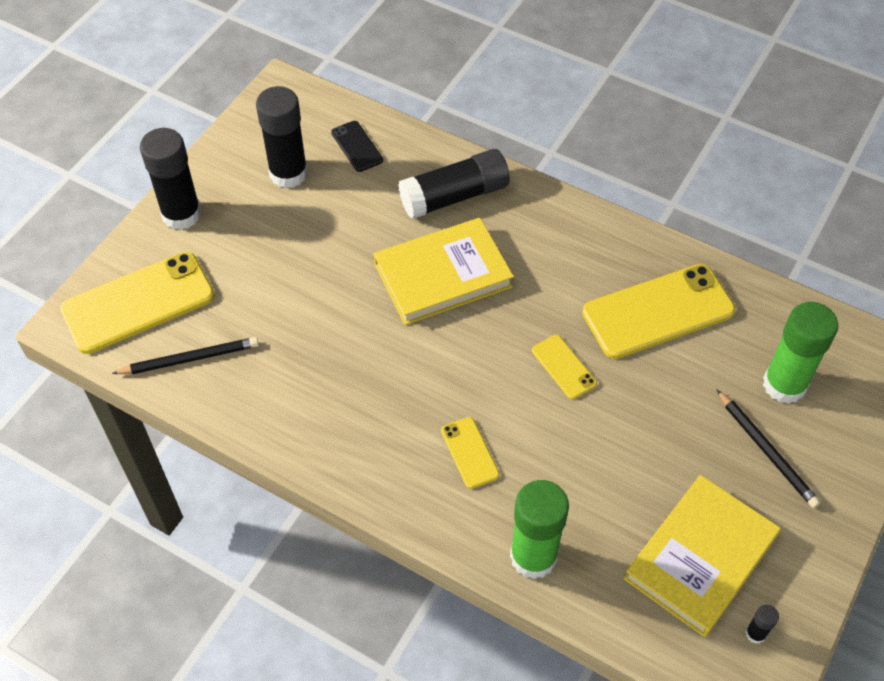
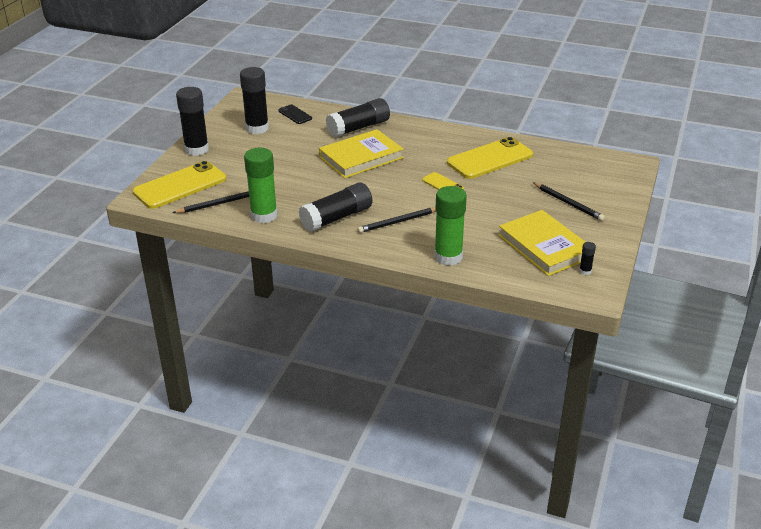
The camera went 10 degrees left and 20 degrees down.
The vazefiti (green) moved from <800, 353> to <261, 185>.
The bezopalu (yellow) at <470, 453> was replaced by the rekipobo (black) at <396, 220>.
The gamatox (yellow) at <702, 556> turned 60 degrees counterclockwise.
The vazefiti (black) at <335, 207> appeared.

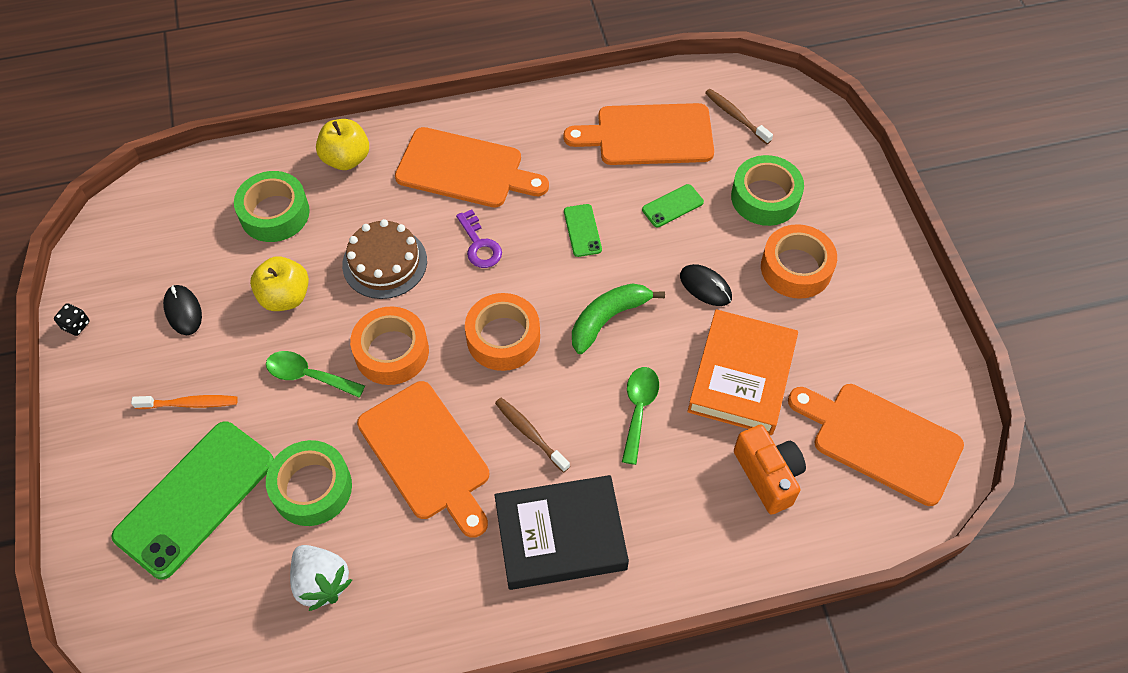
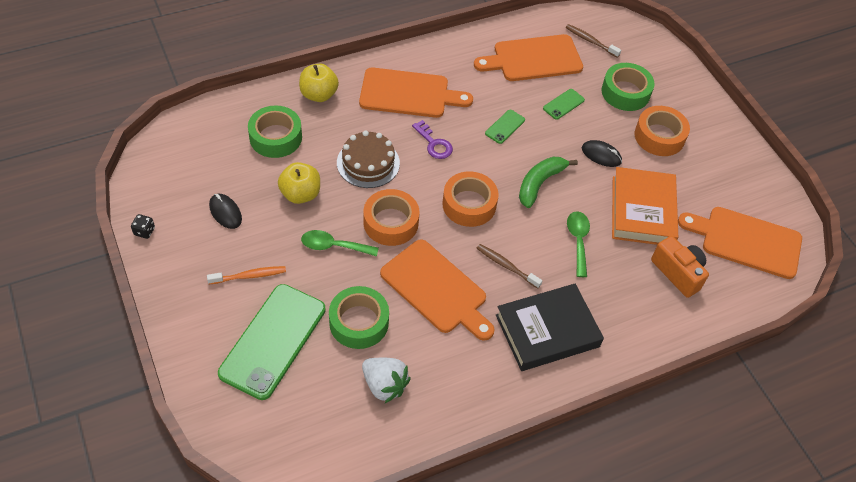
The camera went 15 degrees left and 5 degrees down.
The bezopalu (green) at <583, 230> turned 60 degrees clockwise.

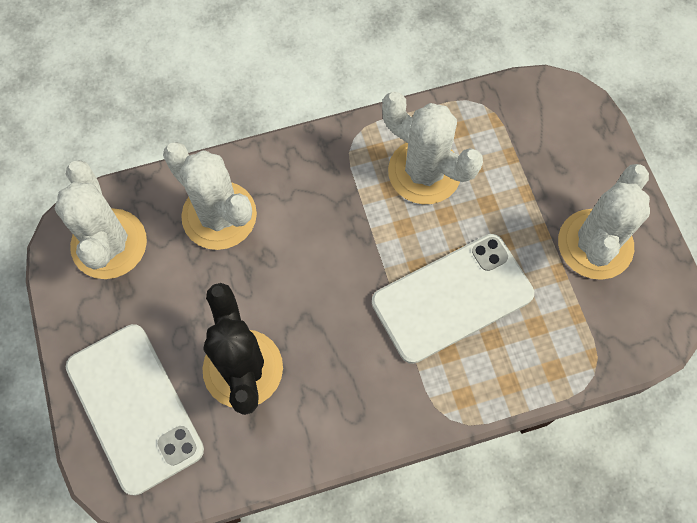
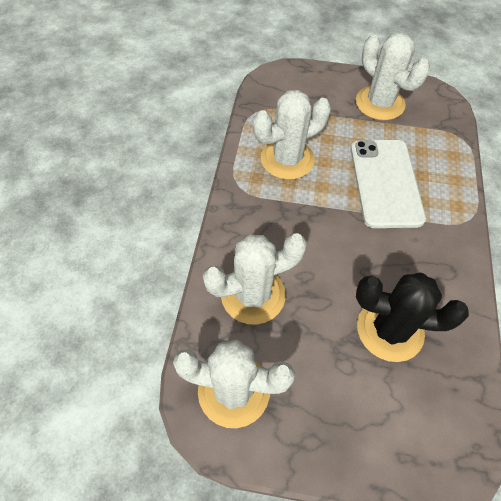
The camera went 65 degrees left and 10 degrees down.
The bezopalu (white) at <135, 409> disappeared.

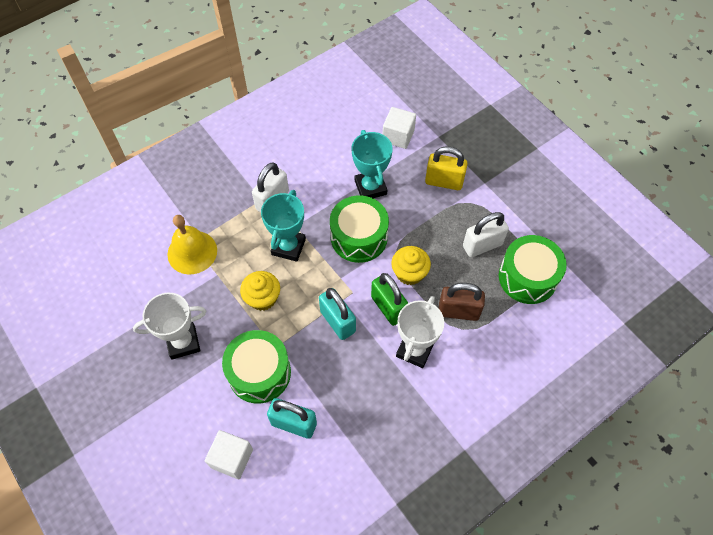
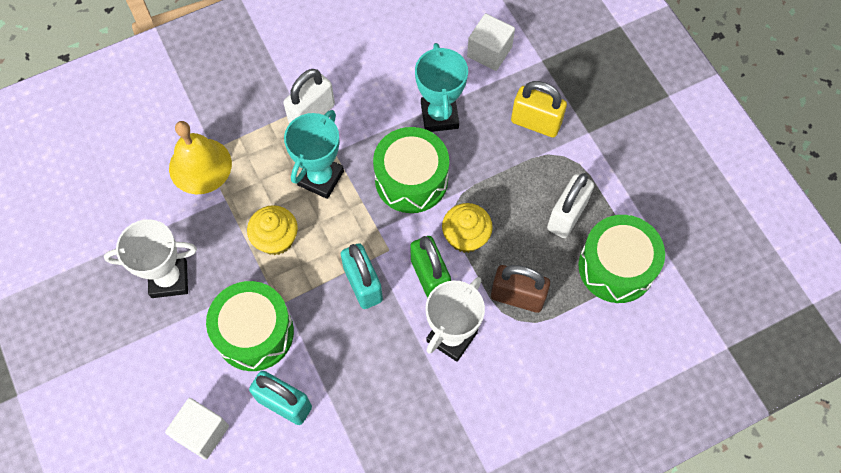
The camera went 10 degrees right and 5 degrees up.
The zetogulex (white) at <486, 234> turned 45 degrees counterclockwise.

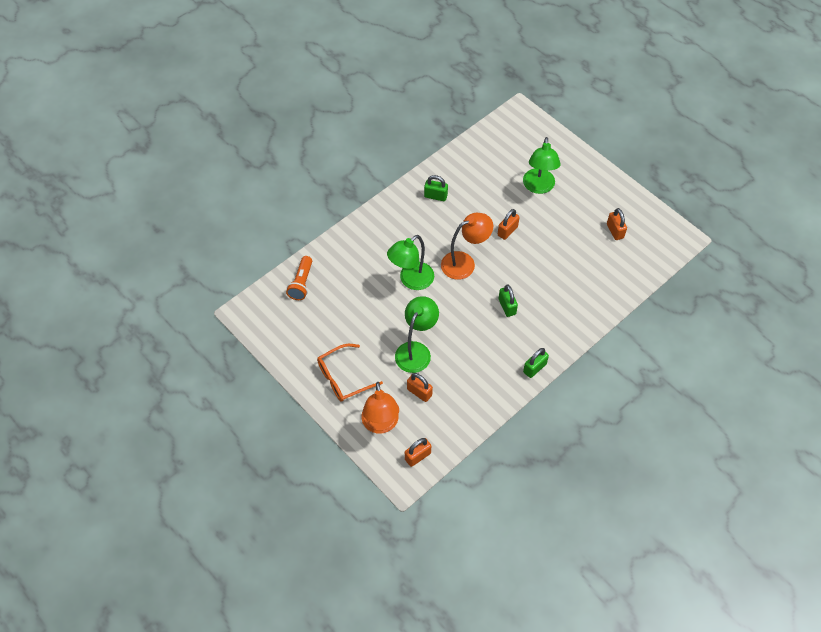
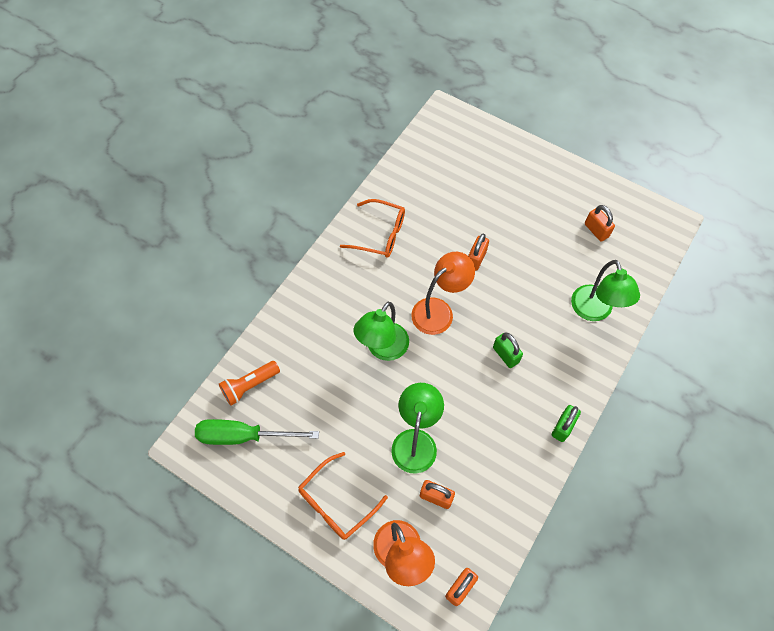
The camera went 15 degrees left and 5 degrees up.
The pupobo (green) moved from <542, 165> to <605, 290>.
The zetogulex (green) at <436, 188> was replaced by the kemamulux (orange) at <372, 228>.
The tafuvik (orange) at <299, 278> turned 60 degrees clockwise.
The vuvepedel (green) at <257, 432> appeared.

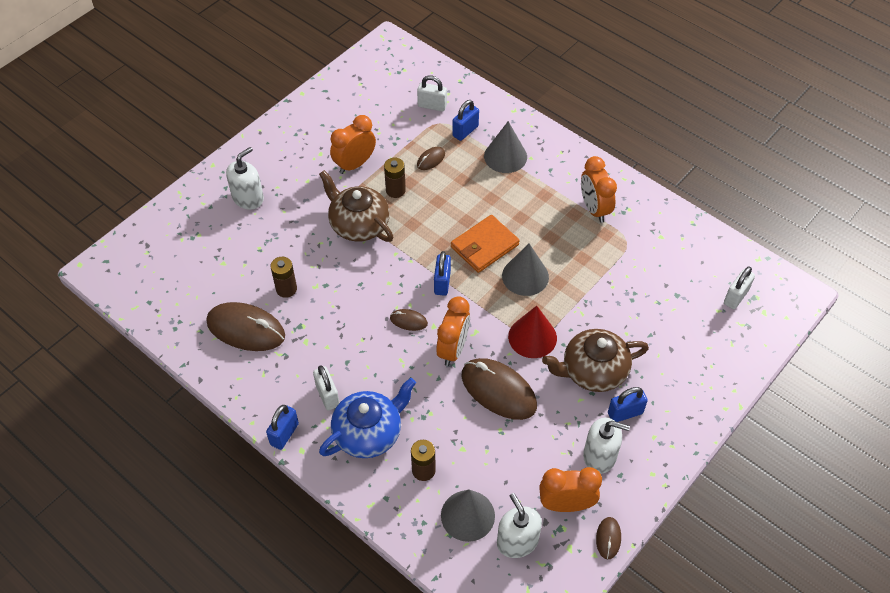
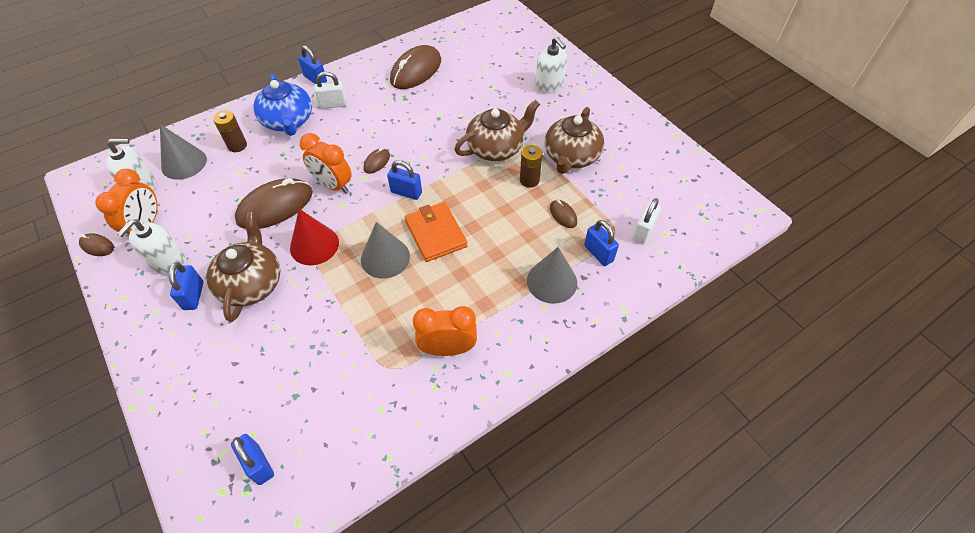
The camera went 105 degrees right and 0 degrees up.
The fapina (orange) at <353, 144> was replaced by the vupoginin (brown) at <574, 140>.
The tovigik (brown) at <283, 277> disappeared.
The zetogulex (white) at <739, 287> became the zetogulex (blue) at <252, 459>.

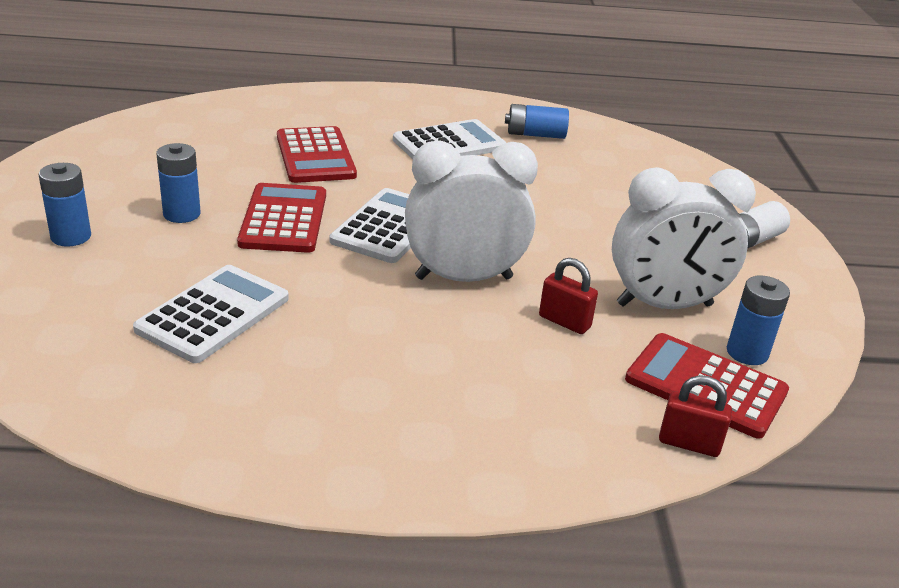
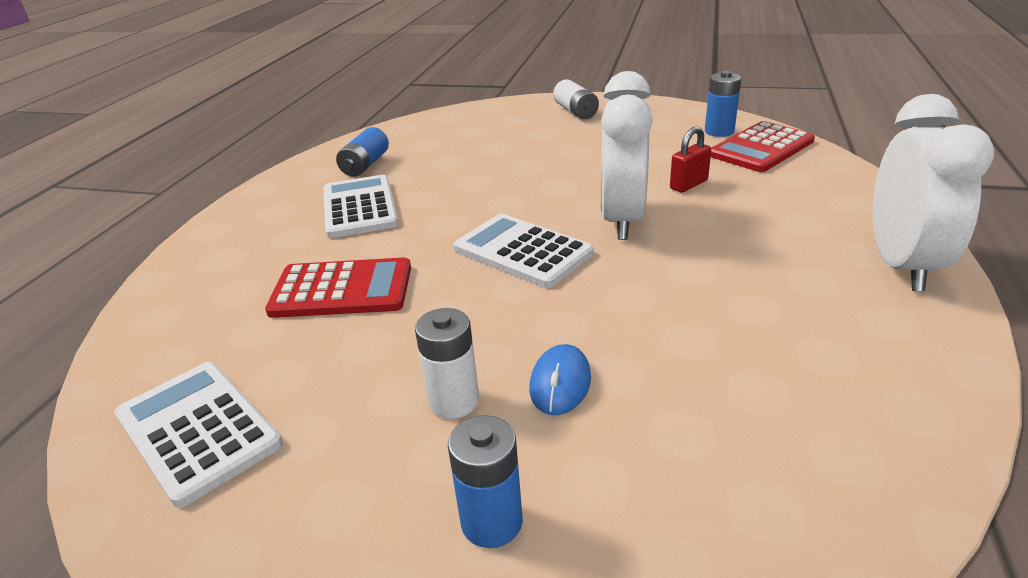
The camera went 70 degrees left and 0 degrees up.
The tovigik (blue) at <178, 183> became the tovigik (white) at <447, 363>.
The fapina (white) moved from <684, 238> to <933, 192>.
The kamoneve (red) at <281, 218> disappeared.
The kamoneve (white) moved from <211, 314> to <199, 435>.
The zetogulex (red) at <695, 416> disappeared.
The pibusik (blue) at <560, 379> appeared.

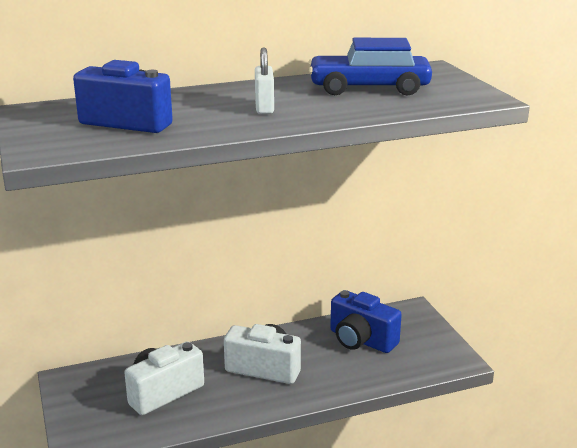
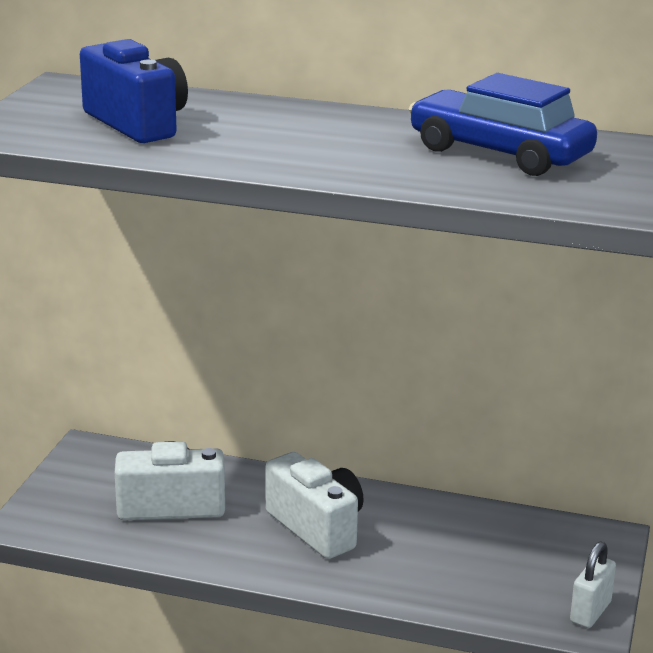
The camera went 35 degrees right and 0 degrees up.
The zetogulex (white) moved from <264, 80> to <593, 584>.
The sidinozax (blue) at <366, 321> disappeared.

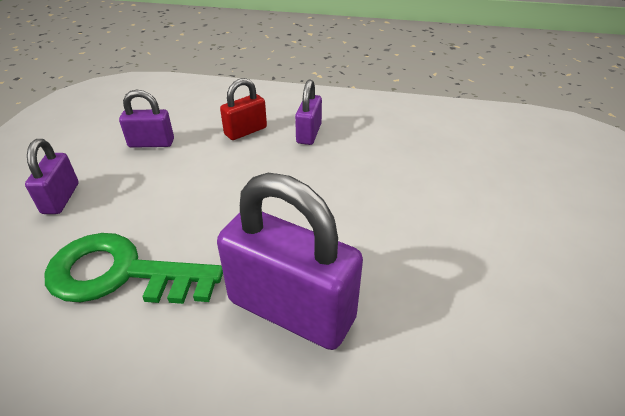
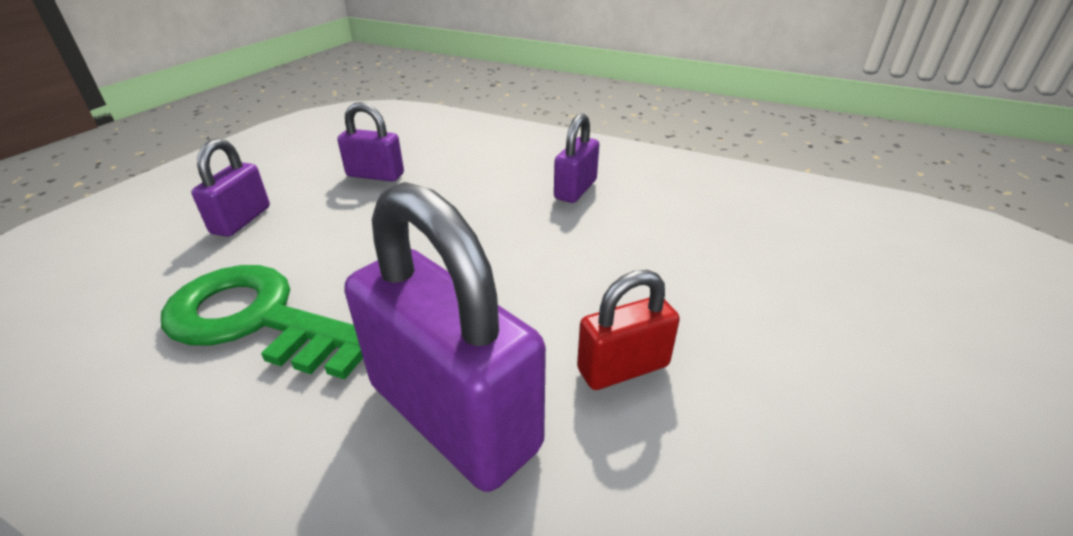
The camera went 15 degrees right and 5 degrees down.
The zetogulex (red) moved from <243, 109> to <628, 330>.

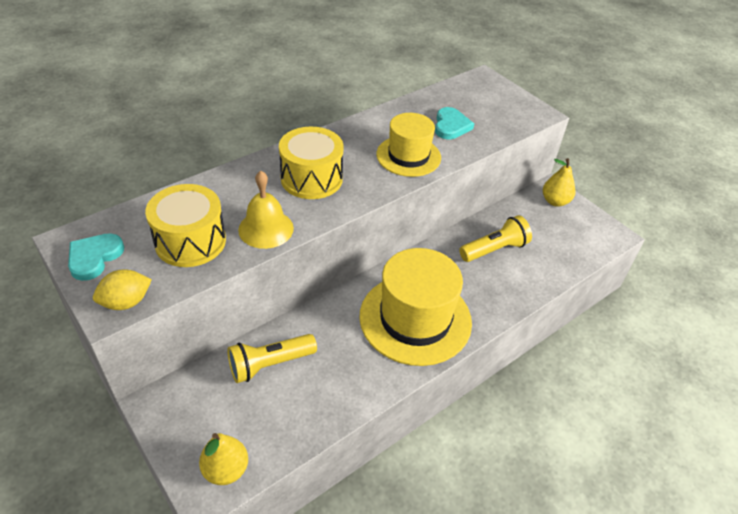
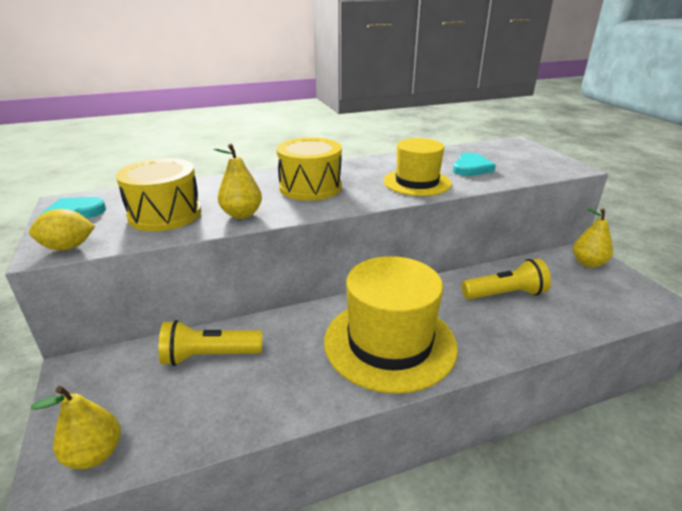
The camera went 20 degrees right and 15 degrees down.
The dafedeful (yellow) at <266, 210> was replaced by the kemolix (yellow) at <237, 181>.

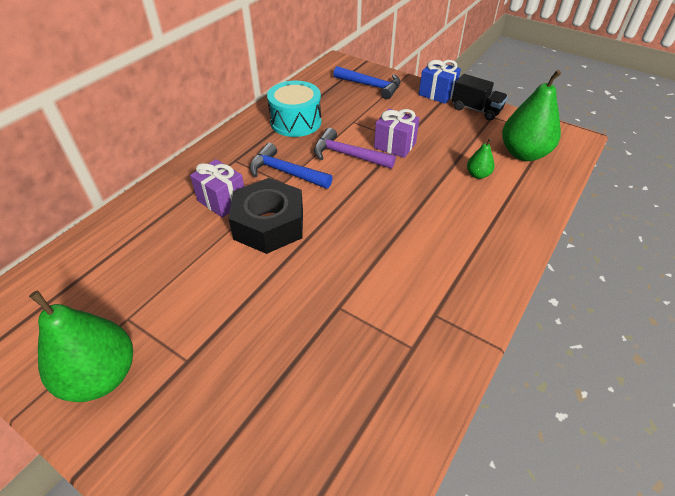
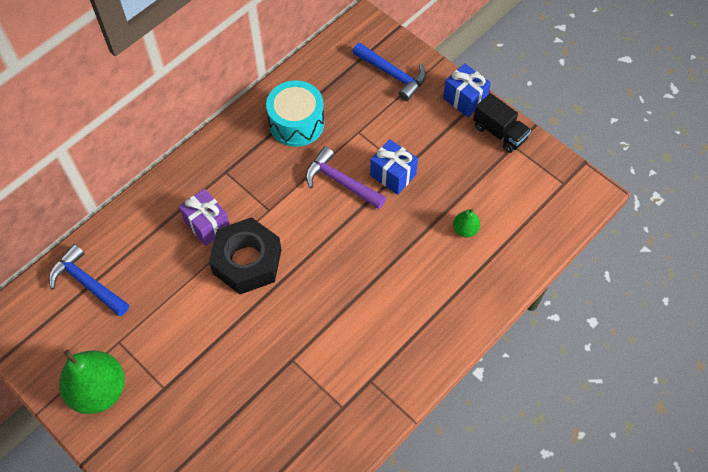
The camera went 10 degrees right and 15 degrees up.
The kemolix (green) at <531, 115> disappeared.
The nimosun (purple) at <397, 133> became the nimosun (blue) at <394, 167>.
The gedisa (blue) moved from <291, 166> to <89, 280>.

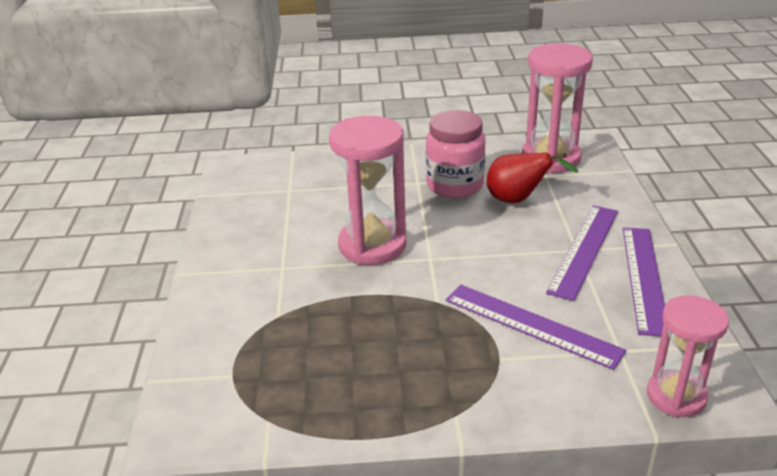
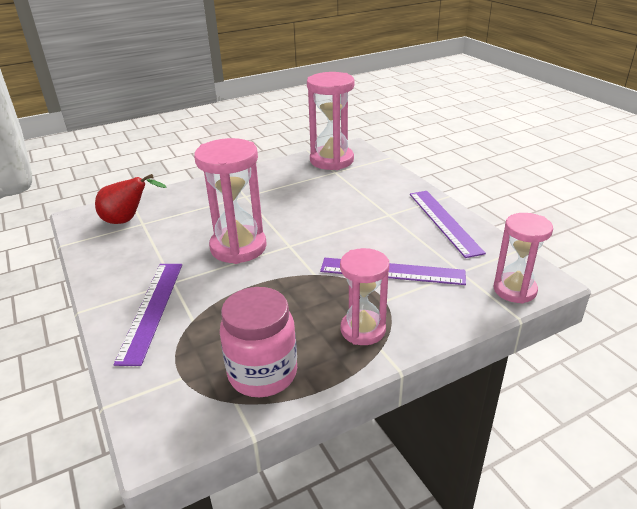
The camera went 25 degrees left and 0 degrees up.
The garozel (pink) moved from <455, 154> to <258, 342>.
The kemolix (red) moved from <532, 177> to <131, 199>.
The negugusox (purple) moved from <582, 253> to <147, 315>.
The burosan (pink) at <364, 296> appeared.

